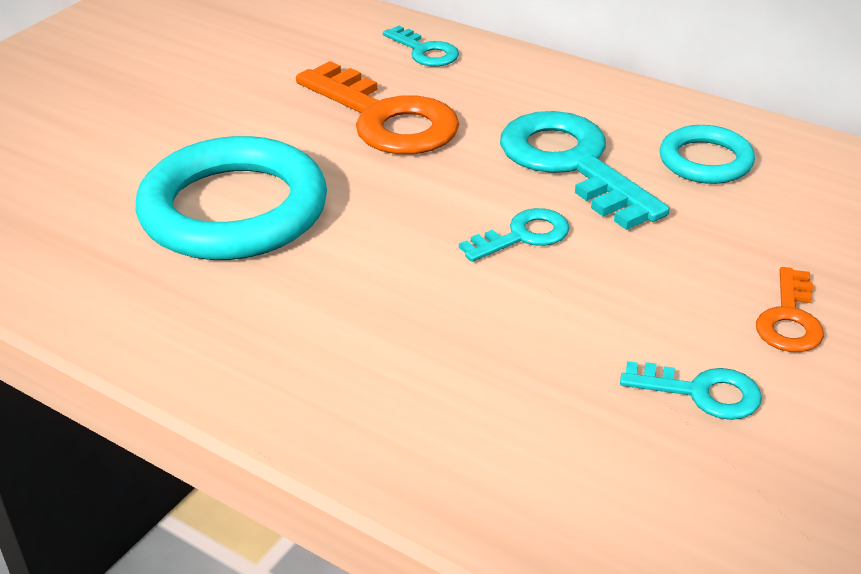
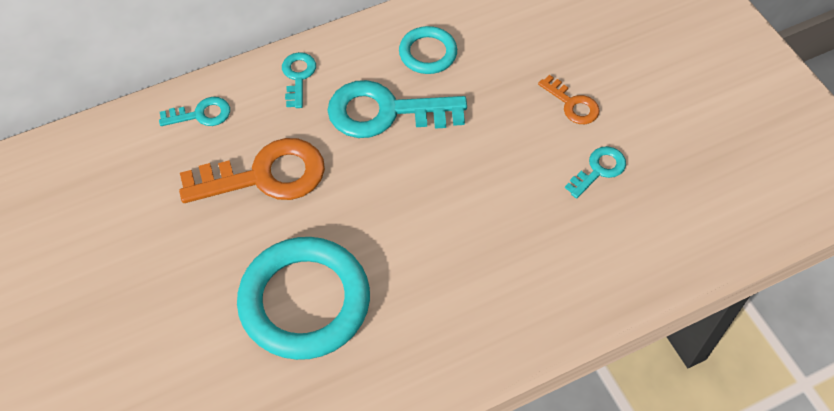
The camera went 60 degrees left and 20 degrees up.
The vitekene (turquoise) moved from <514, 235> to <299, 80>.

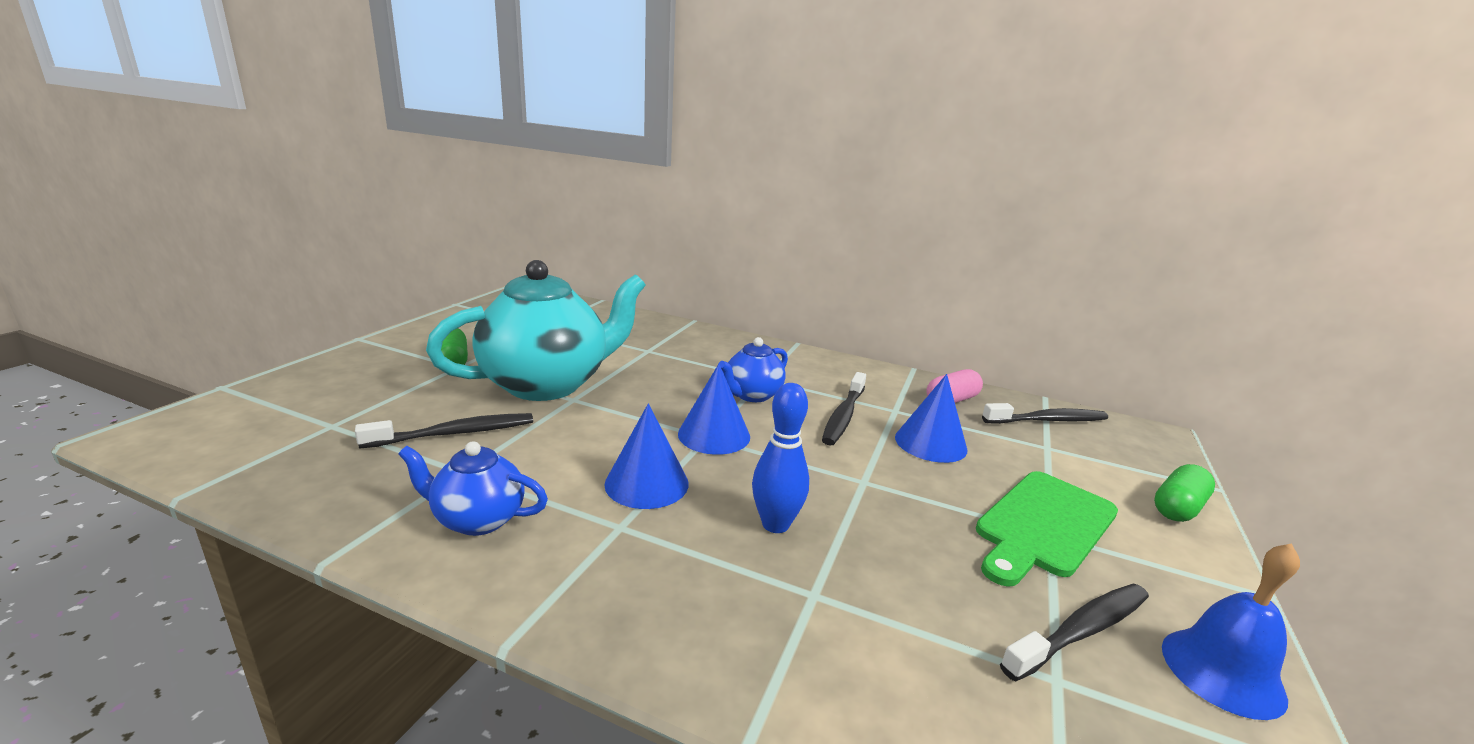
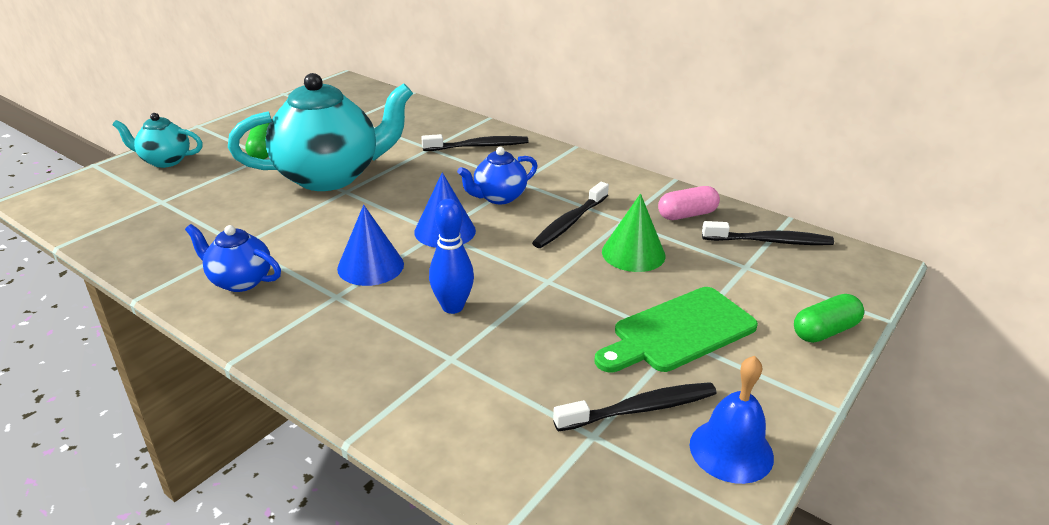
The camera went 15 degrees right and 10 degrees up.
The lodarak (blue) at <931, 418> became the lodarak (green) at <633, 232>.
The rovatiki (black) moved from <444, 431> to <475, 142>.
The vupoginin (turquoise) at <158, 140> appeared.

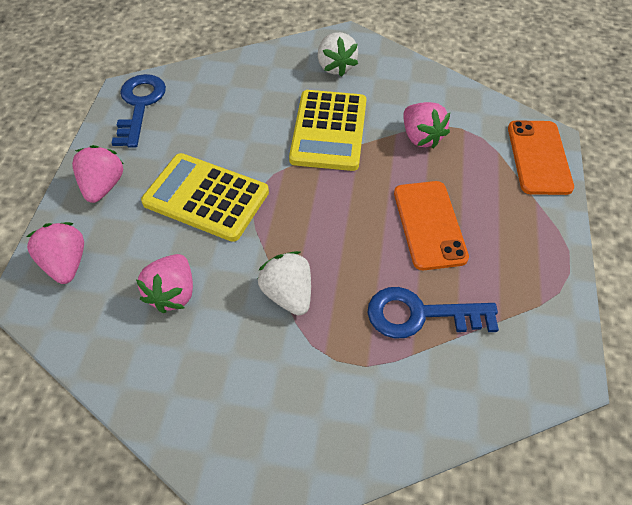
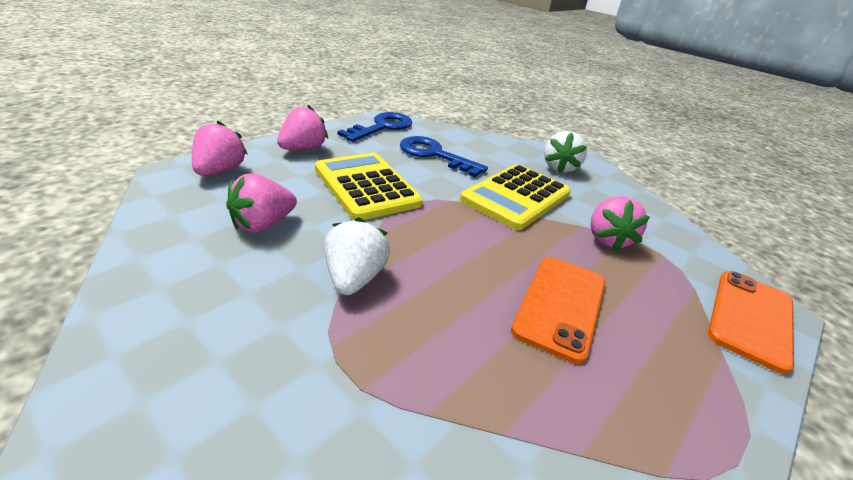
The camera went 30 degrees right and 20 degrees down.
The vitekene (blue) moved from <433, 312> to <444, 156>.

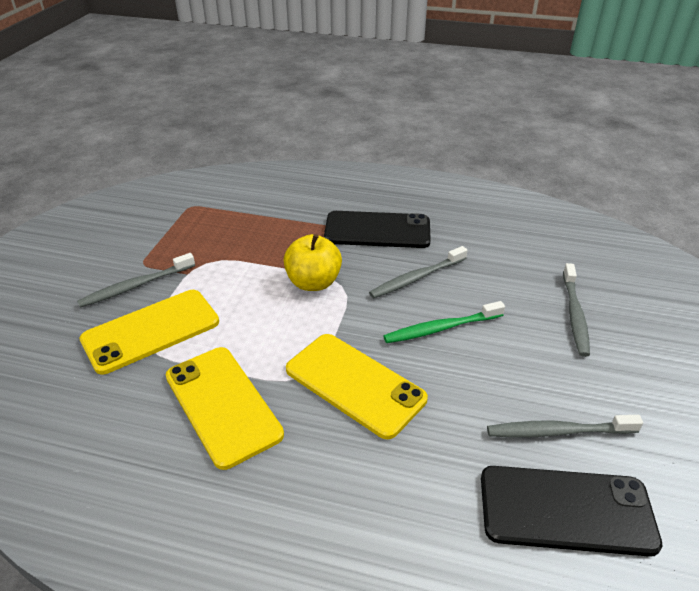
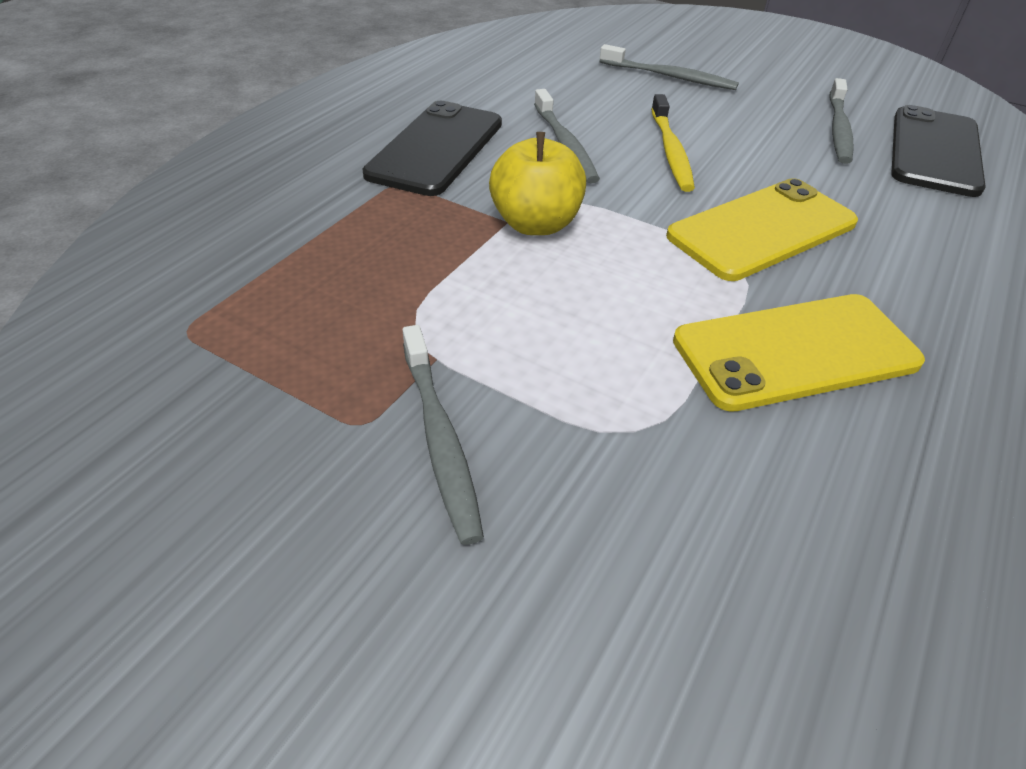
The camera went 75 degrees left and 5 degrees up.
The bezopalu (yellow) at <149, 332> disappeared.
The rovatiki (green) at <444, 322> became the rovatiki (yellow) at <673, 143>.

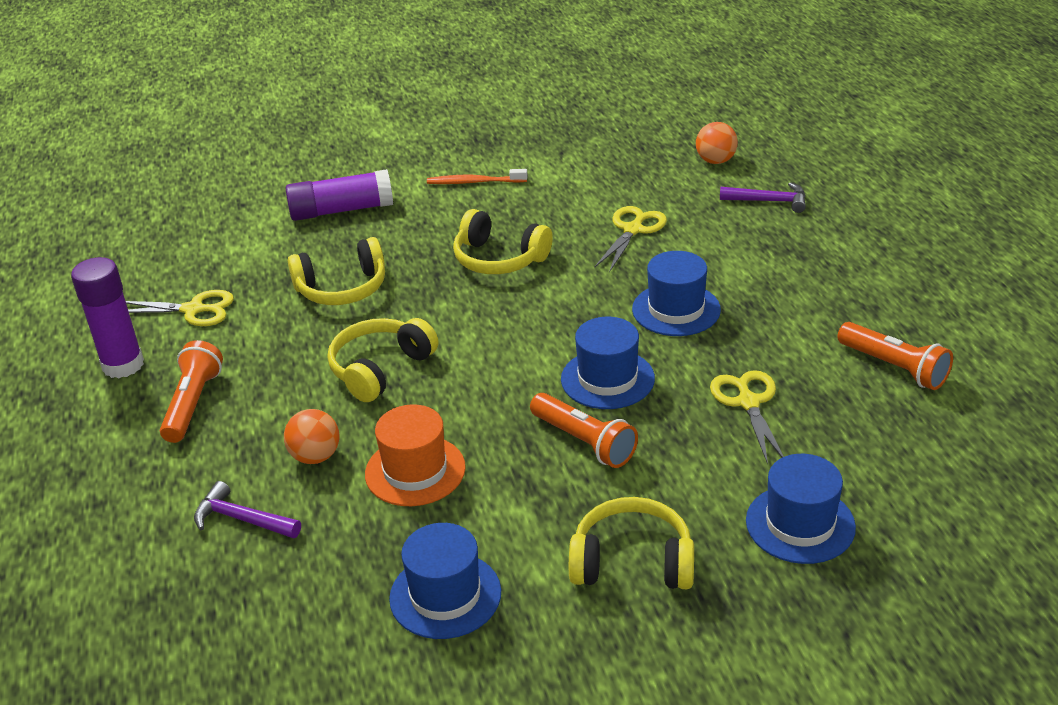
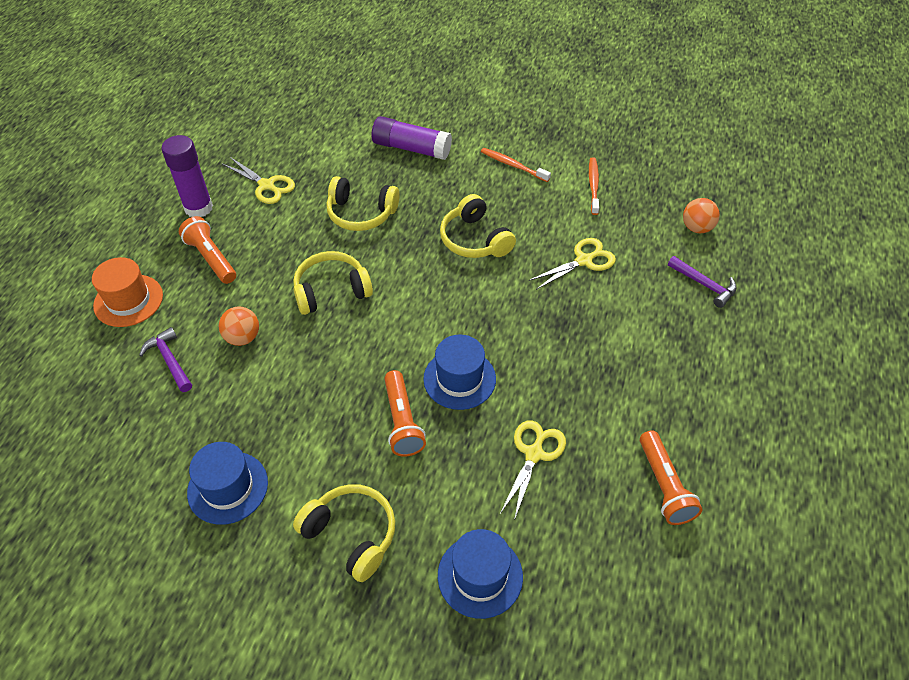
The camera went 30 degrees right and 15 degrees up.
The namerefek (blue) at <676, 293> disappeared.
The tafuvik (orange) at <191, 391> turned 75 degrees counterclockwise.
The namerefek (orange) moved from <415, 455> to <127, 292>.
The rovatiki (orange) at <594, 186> appeared.

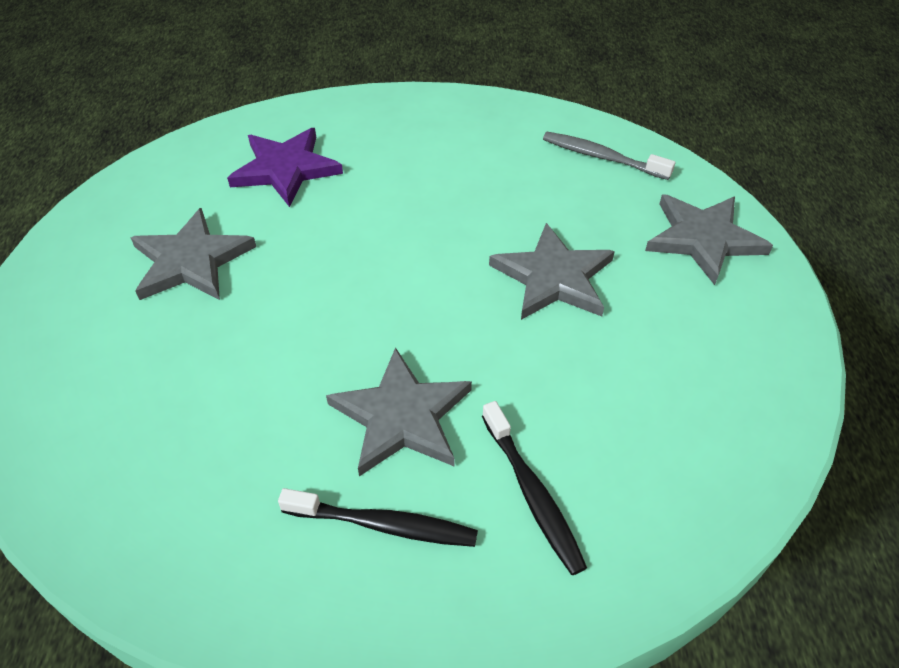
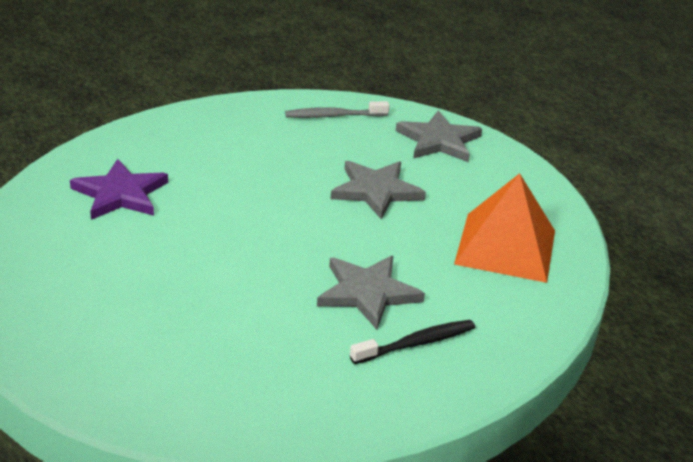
The camera went 40 degrees left and 15 degrees down.
The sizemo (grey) at <193, 254> disappeared.
The rovatiki (black) at <534, 488> disappeared.
The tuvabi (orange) at <504, 228> appeared.

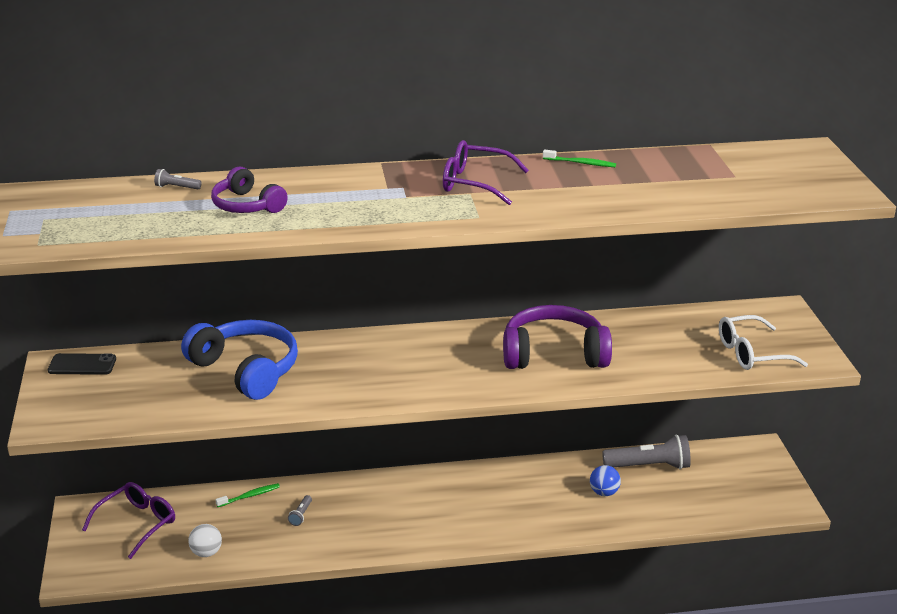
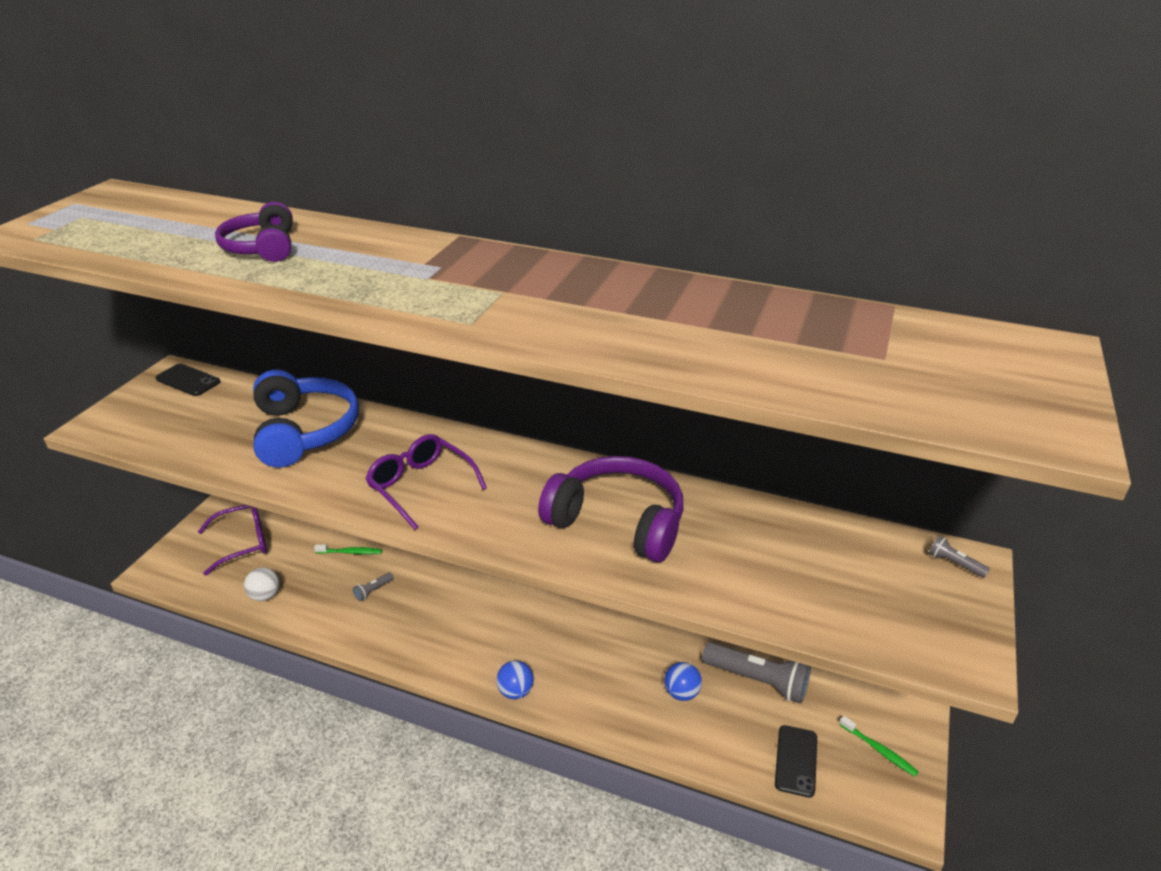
The camera went 30 degrees right and 5 degrees up.
The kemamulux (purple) moved from <486, 172> to <426, 482>.
The rovatiki (green) moved from <579, 158> to <879, 746>.
The tafuvik (grey) moved from <177, 179> to <959, 557>.
The kemamulux (white) at <763, 342> disappeared.
The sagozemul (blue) at <515, 680> appeared.
The bezopalu (black) at <796, 761> appeared.

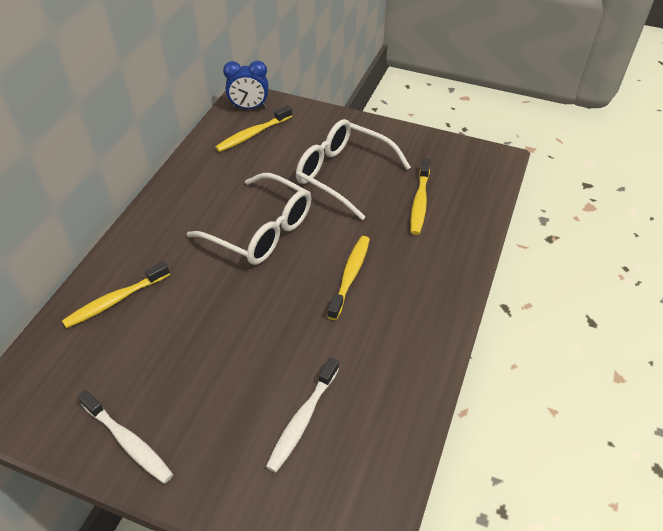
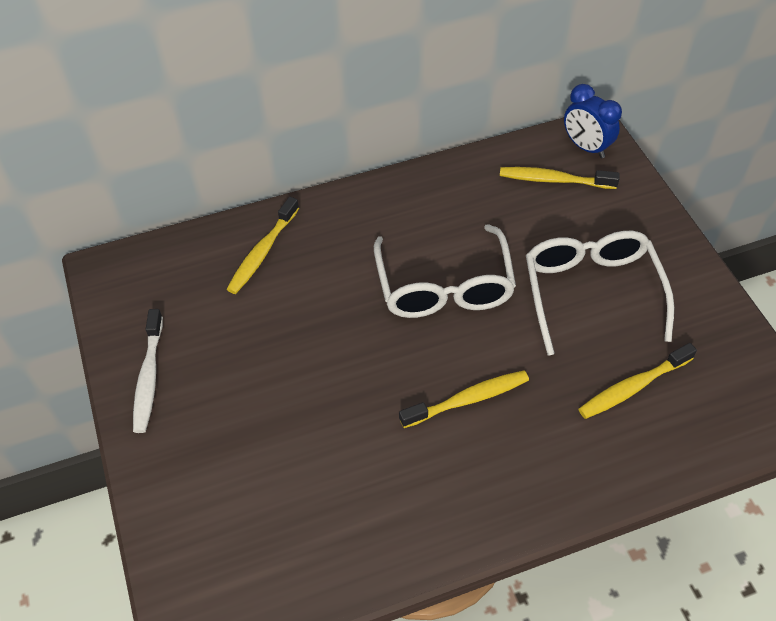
The camera went 50 degrees right and 5 degrees up.
The rovatiki (yellow) at <116, 295> turned 75 degrees counterclockwise.
The rovatiki (white) at <302, 415> disappeared.

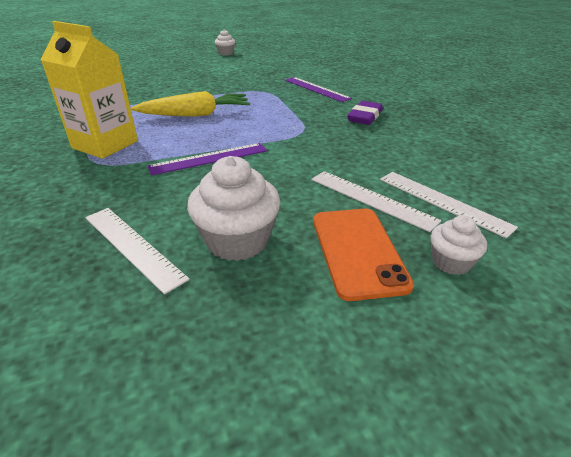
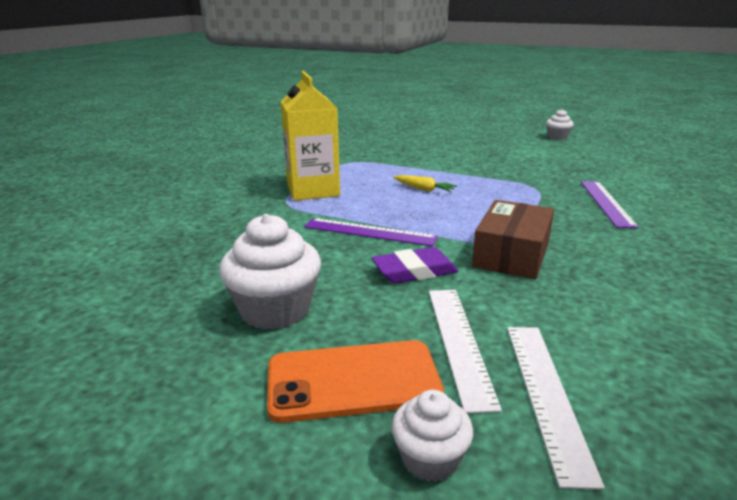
The camera went 45 degrees right and 10 degrees down.
The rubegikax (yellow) at <190, 104> changed to 0.51 times the size.
The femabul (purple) moved from <365, 113> to <415, 265>.
The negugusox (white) at <137, 251> disappeared.
The bezopalu (orange) at <363, 255> turned 45 degrees clockwise.
The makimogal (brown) at <513, 239> appeared.

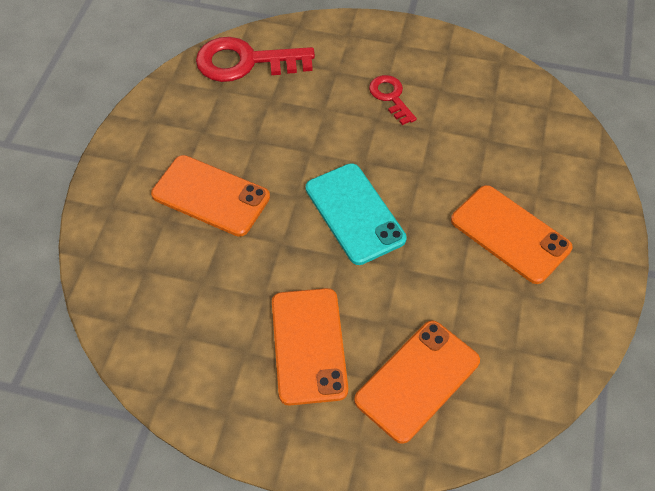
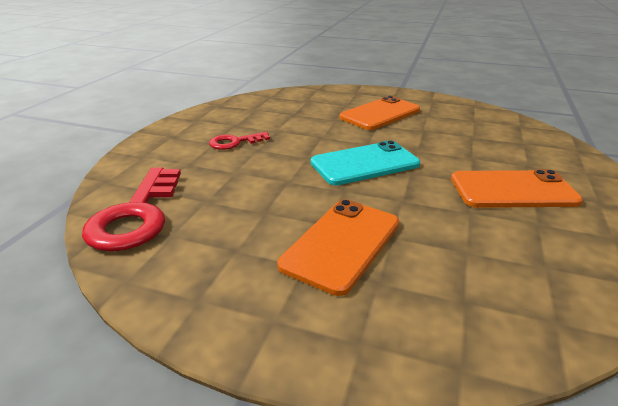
The camera went 85 degrees left and 25 degrees down.
The bezopalu (orange) at <417, 382> disappeared.

